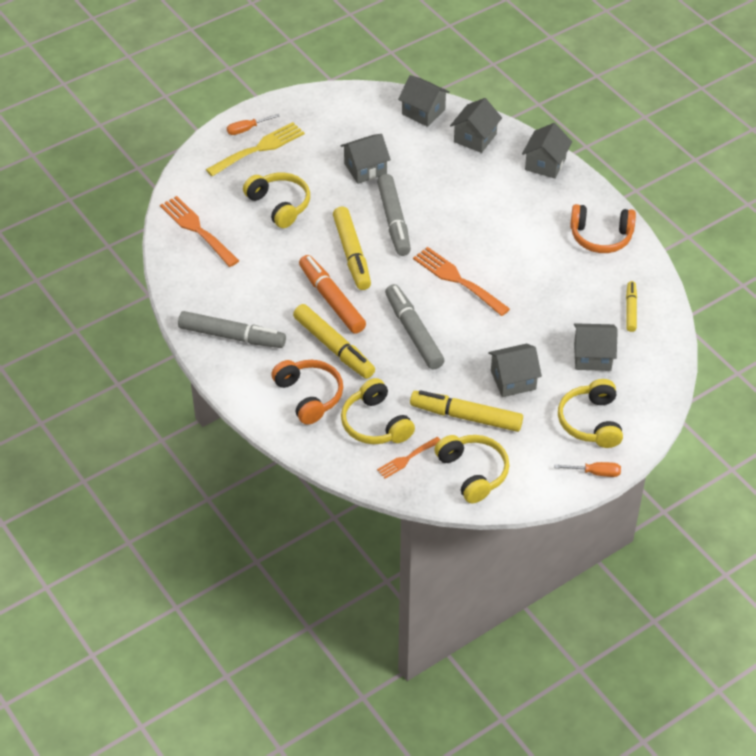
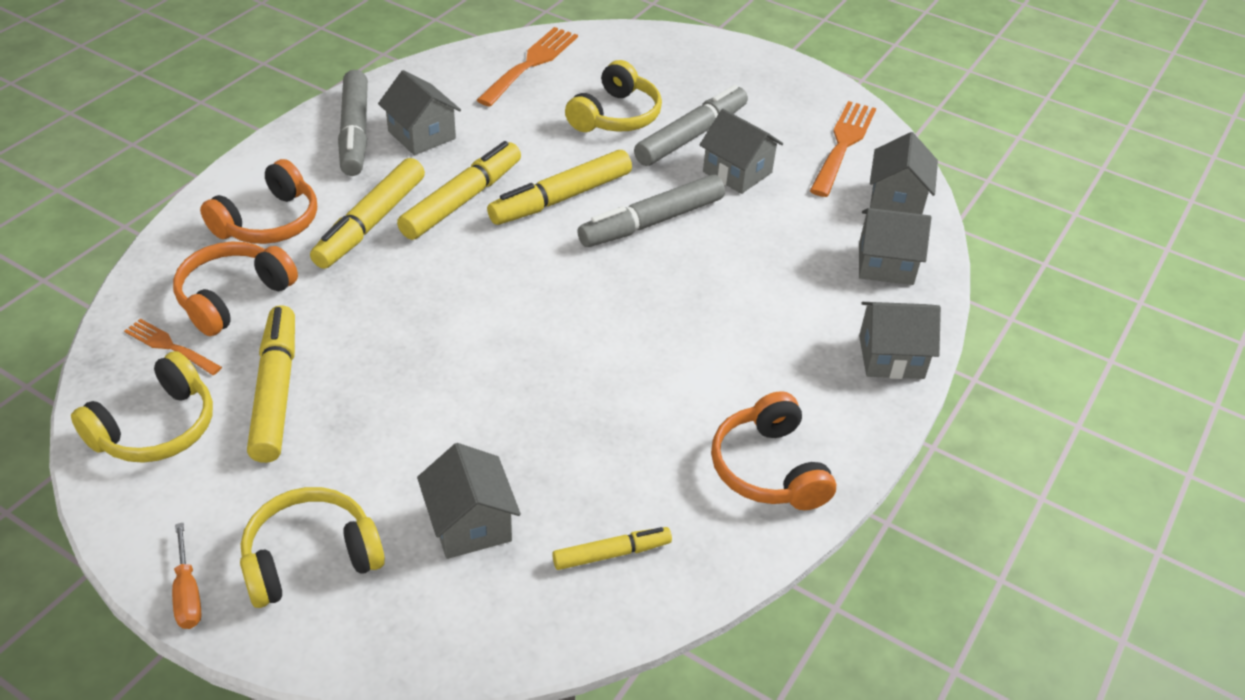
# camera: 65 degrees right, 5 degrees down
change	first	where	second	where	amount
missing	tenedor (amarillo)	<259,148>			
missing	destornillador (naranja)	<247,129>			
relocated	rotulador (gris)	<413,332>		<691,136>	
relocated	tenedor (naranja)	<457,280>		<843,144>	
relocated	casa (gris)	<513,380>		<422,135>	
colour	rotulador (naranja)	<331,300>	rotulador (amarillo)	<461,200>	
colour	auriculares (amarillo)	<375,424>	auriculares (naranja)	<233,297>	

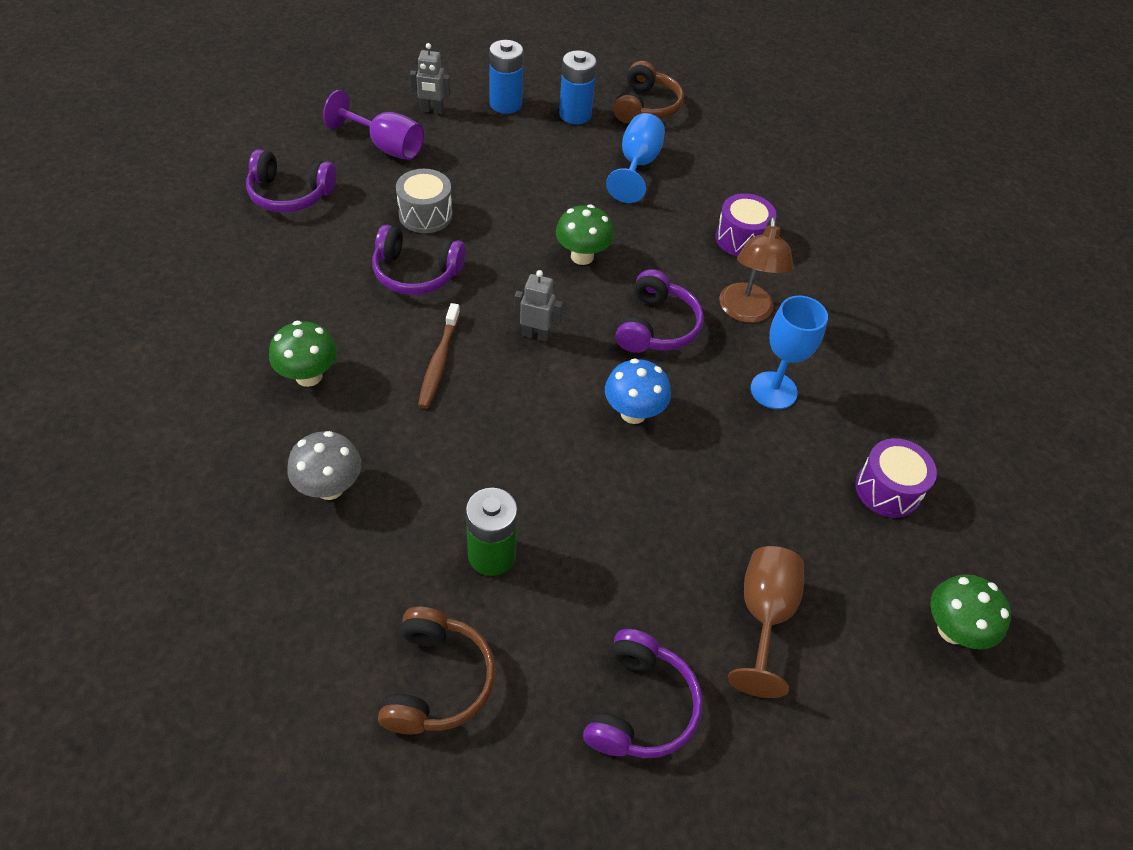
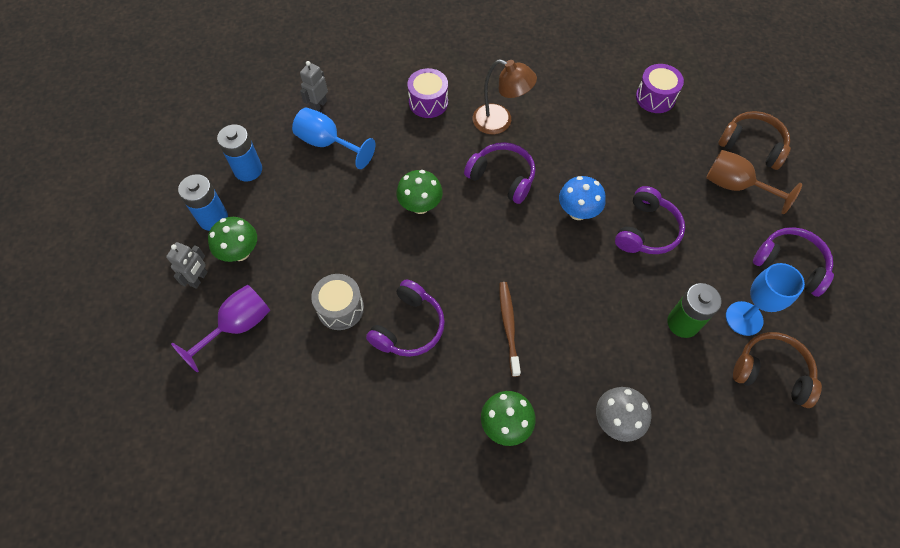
# camera: 70 degrees left, 10 degrees up
change	first	where	second	where	amount
relocated	auriculares (morado)	<290,194>		<646,230>	
relocated	robot (gris)	<536,335>		<319,105>	
relocated	auriculares (marrón)	<646,107>		<752,145>	
relocated	copa (azul)	<773,390>		<744,318>	
relocated	seta (verde)	<952,630>		<240,252>	
spun	cepillo de dientes (marrón)	<439,362>		<509,326>	120 degrees counterclockwise

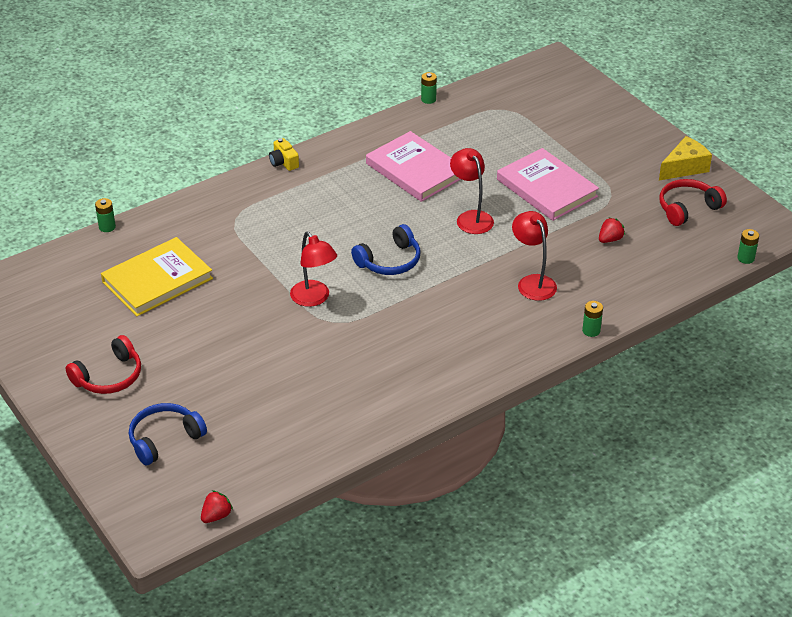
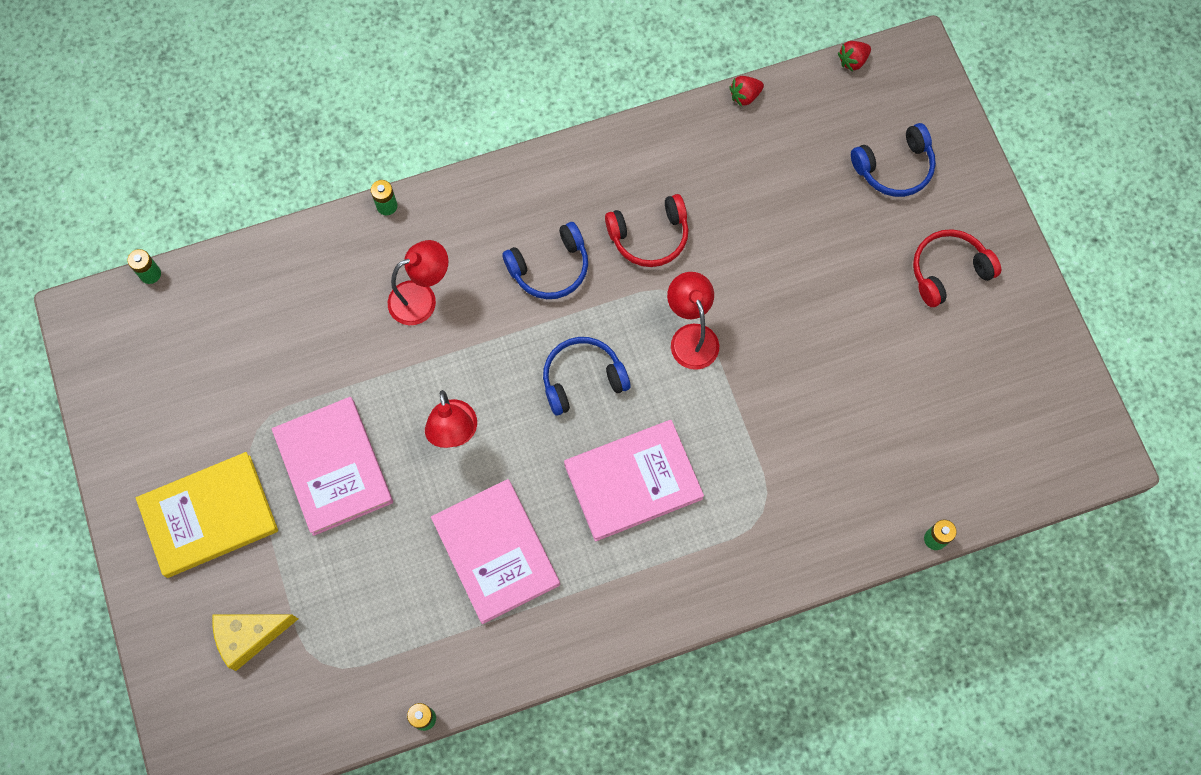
# camera: 165 degrees left, 30 degrees up
change	first	where	second	where	amount
missing	cámara (amarillo)	<283,162>			
appeared			auriculares (azul)	<550,268>	
appeared			libro (rosa)	<633,481>	
relocated	libro (amarillo)	<157,280>		<209,516>	
relocated	fresa (rojo)	<610,239>		<745,96>	
relocated	queso (amarillo)	<684,167>		<250,636>	
relocated	auriculares (rojo)	<687,208>		<649,237>	
spun	lámpara (rojo)	<532,282>		<422,298>	105 degrees counterclockwise

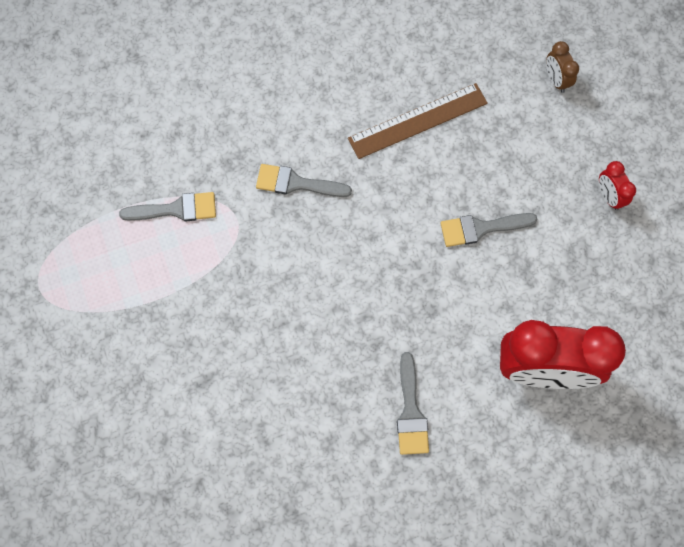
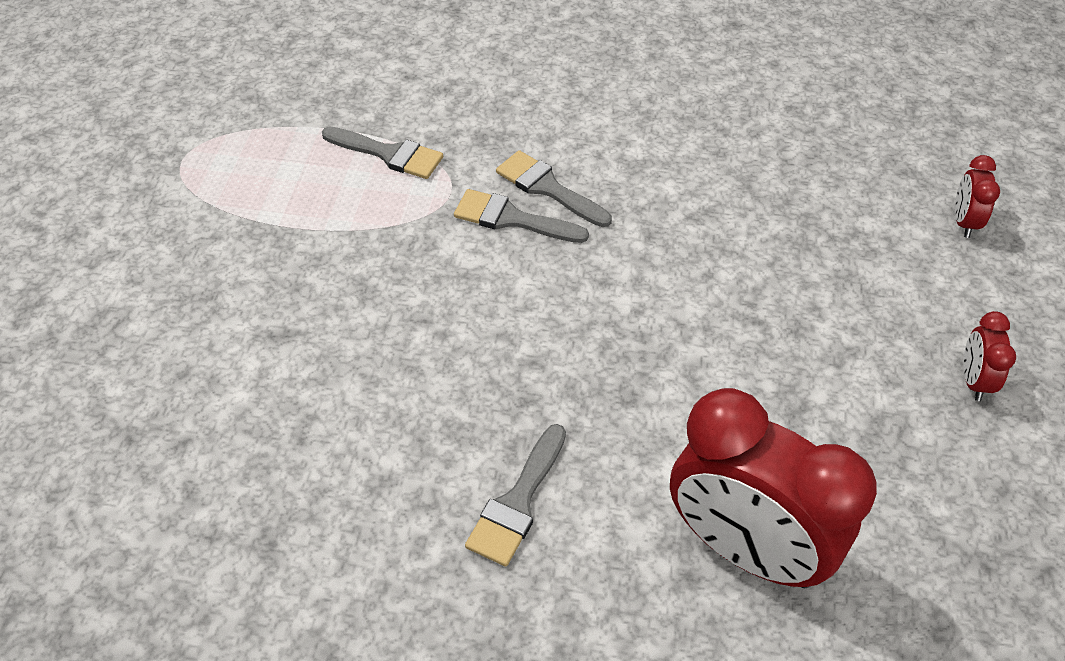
# camera: 30 degrees right, 20 degrees down
change	first	where	second	where	amount
missing	regla (marrón)	<417,120>			
relocated	pincel (gris)	<481,228>		<512,219>	
colour	despertador (marrón)	<556,80>	despertador (rojo)	<964,222>	

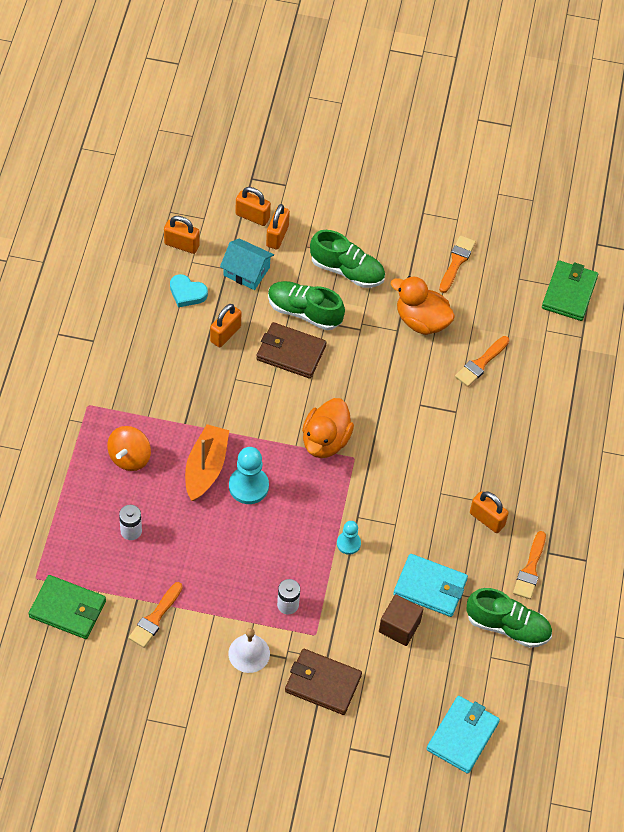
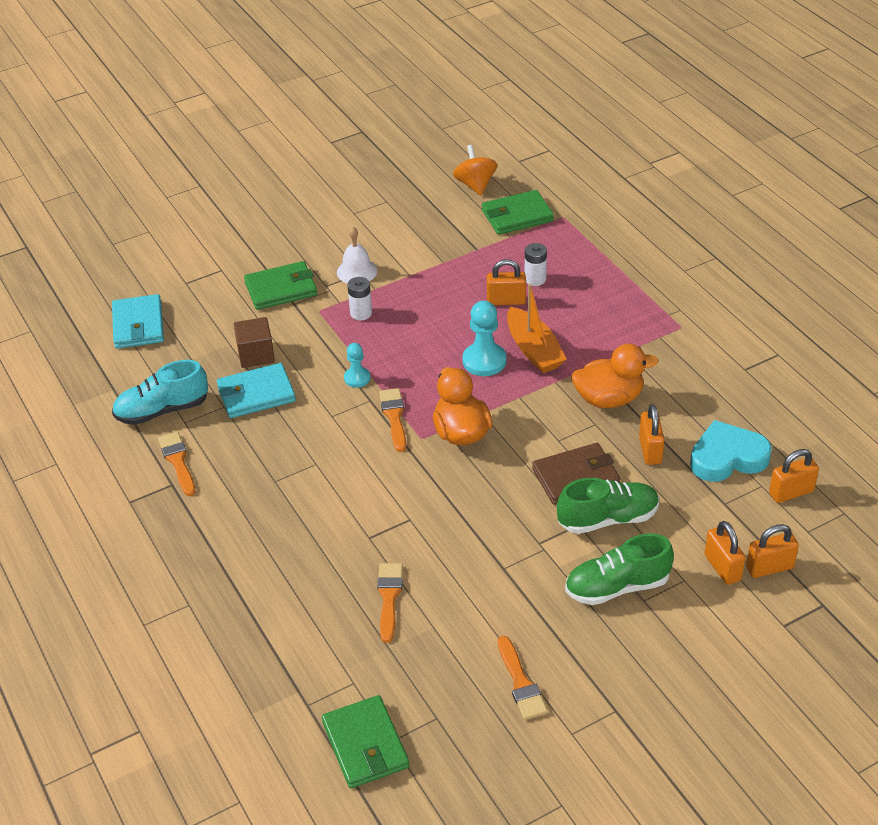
# camera: 145 degrees right, 15 degrees down
change	first	where	second	where	amount
missing	casa (turquesa)	<246,271>			
relocated	peonza (naranja)	<129,457>		<475,185>	
relocated	pincel (naranja)	<155,618>		<394,417>	
relocated	pato (naranja)	<421,321>		<609,399>	
relocated	candado (naranja)	<487,519>		<506,301>	
colour	cartera (marrón)	<322,683>	cartera (verde)	<281,289>	
colour	zapato (verde)	<507,626>	zapato (turquesa)	<162,410>	
size	corazón (turquesa)	<187,293>		<727,457>	x1.63

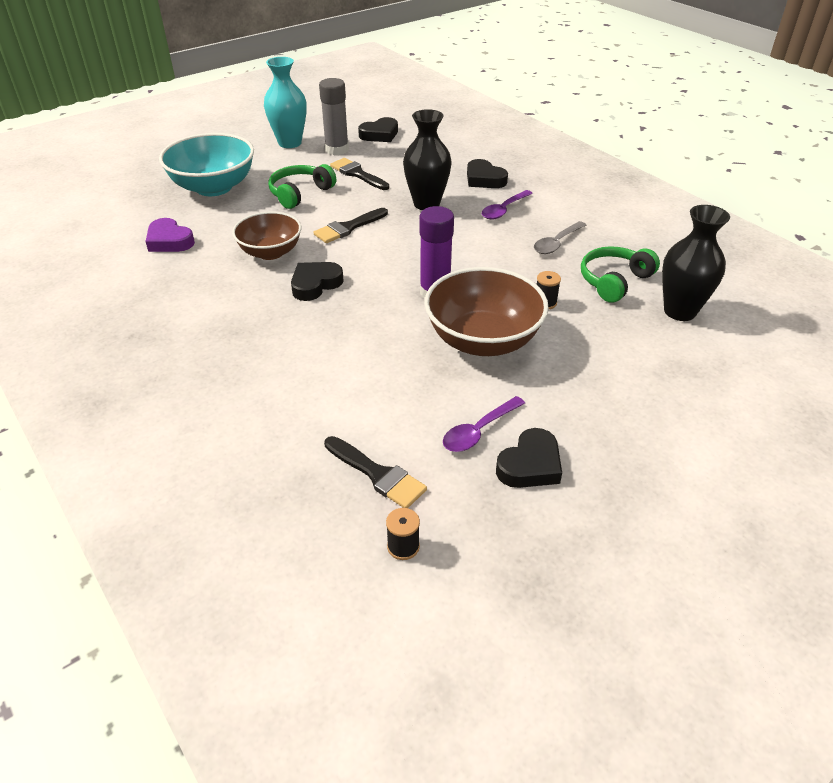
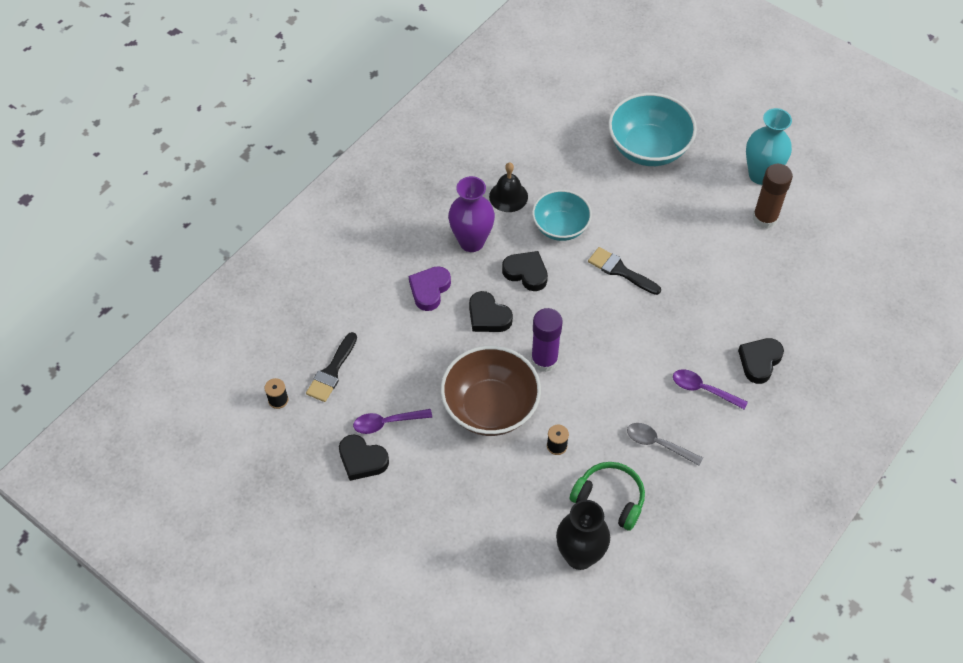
# camera: 75 degrees right, 15 degrees up
change	first	where	second	where	amount
missing	auriculares (verde)	<300,193>			
missing	pincel (negro)	<357,174>			
missing	florero (negro)	<426,204>			
appeared			florero (morado)	<471,242>	
appeared			campana (negro)	<508,196>	
relocated	corazón (morado)	<169,241>		<429,290>	
relocated	corazón (negro)	<380,134>		<488,316>	
colour	cuenco (marrón)	<270,252>	cuenco (turquesa)	<560,227>	
colour	barra de pegamento (gris)	<337,150>	barra de pegamento (marrón)	<765,218>	
spun	cuchara (morado)	<478,431>		<387,423>	45 degrees counterclockwise

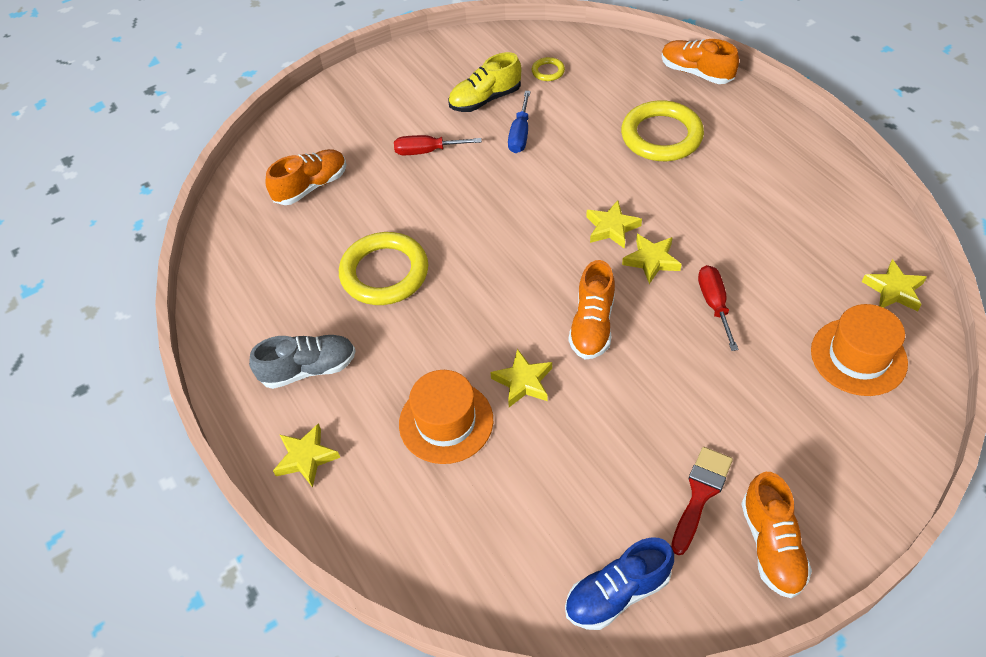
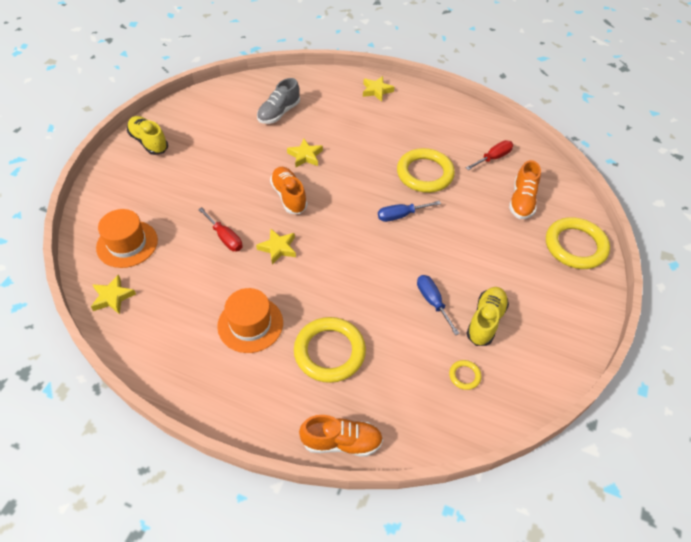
# camera: 140 degrees right, 0 degrees up
change	first	where	second	where	amount
missing	zapato (azul)	<617,593>			
missing	estrella (amarillo)	<611,228>			
missing	pincel (rojo)	<700,494>			
appeared			destornillador (azul)	<400,215>	
appeared			anillo (amarillo)	<575,246>	
relocated	zapato (gris)	<308,369>		<279,113>	
relocated	destornillador (rojo)	<427,151>		<493,158>	
relocated	sombrero (naranja)	<446,422>		<250,324>	
colour	zapato (naranja)	<771,545>	zapato (amarillo)	<149,142>	

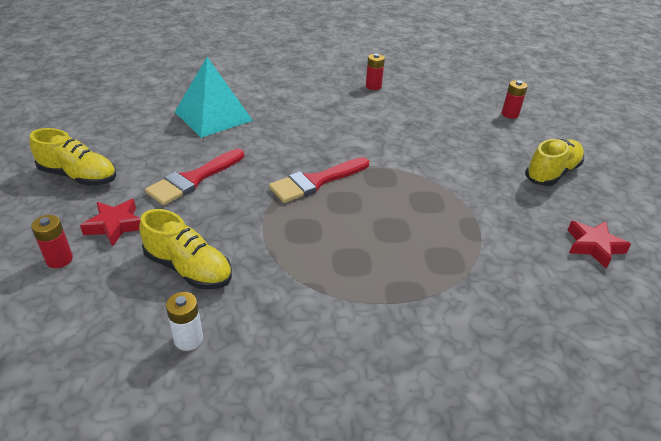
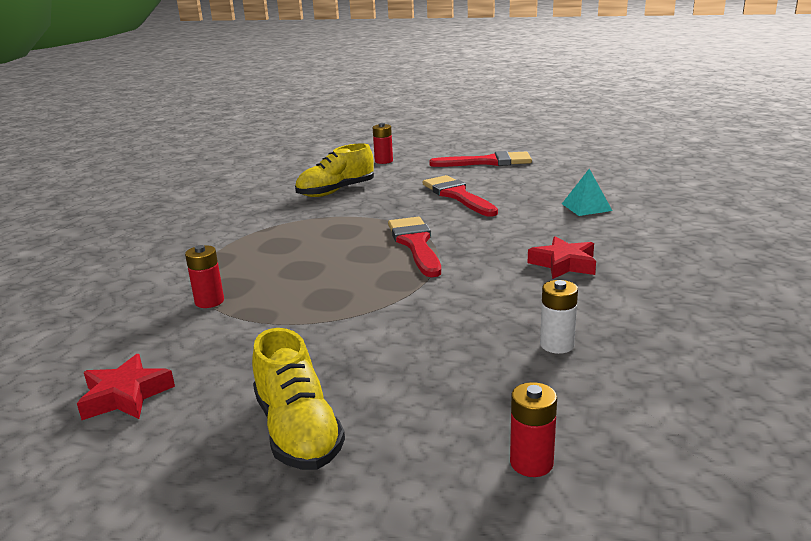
# camera: 115 degrees right, 15 degrees down
change	first	where	second	where	amount
relocated	estrella (rojo)	<115,225>		<563,264>	
relocated	pila (blanco)	<188,339>		<557,345>	
relocated	pila (rojo)	<373,86>		<209,301>	
exchanged	zapato (amarillo)	<79,176>	pincel (rojo)	<488,162>	
size	pirámide (turquesa)	<213,116>		<586,207>	x0.50

